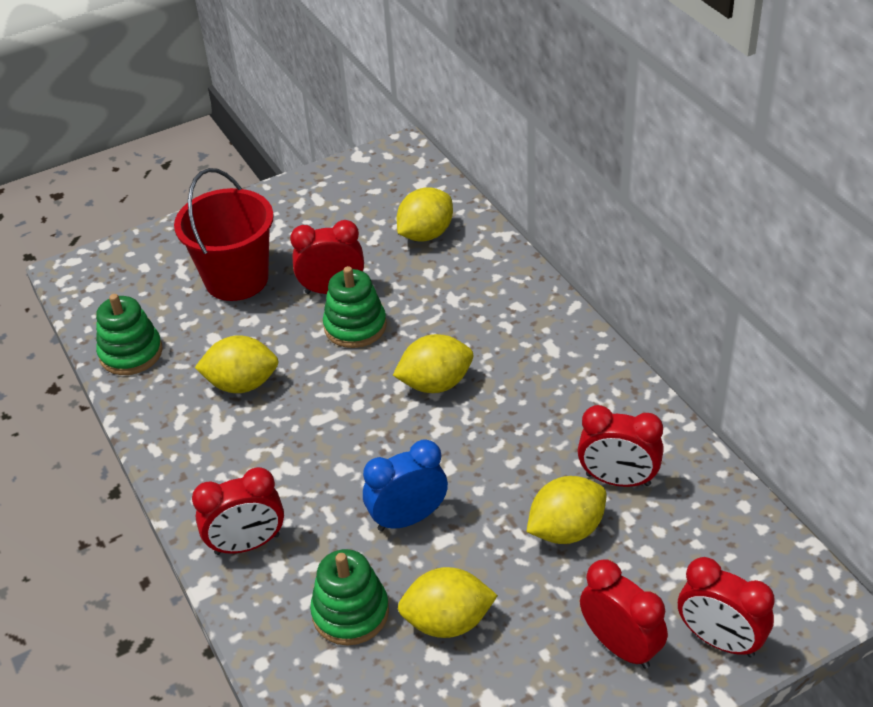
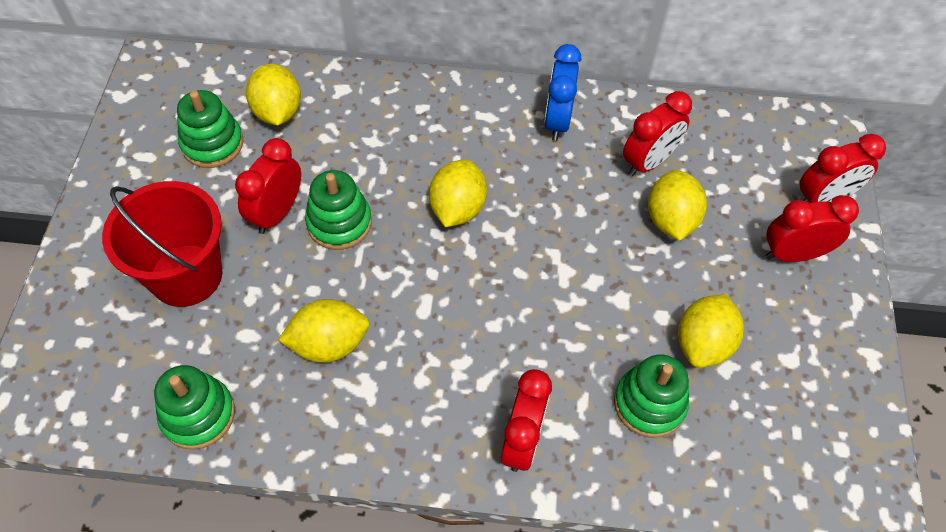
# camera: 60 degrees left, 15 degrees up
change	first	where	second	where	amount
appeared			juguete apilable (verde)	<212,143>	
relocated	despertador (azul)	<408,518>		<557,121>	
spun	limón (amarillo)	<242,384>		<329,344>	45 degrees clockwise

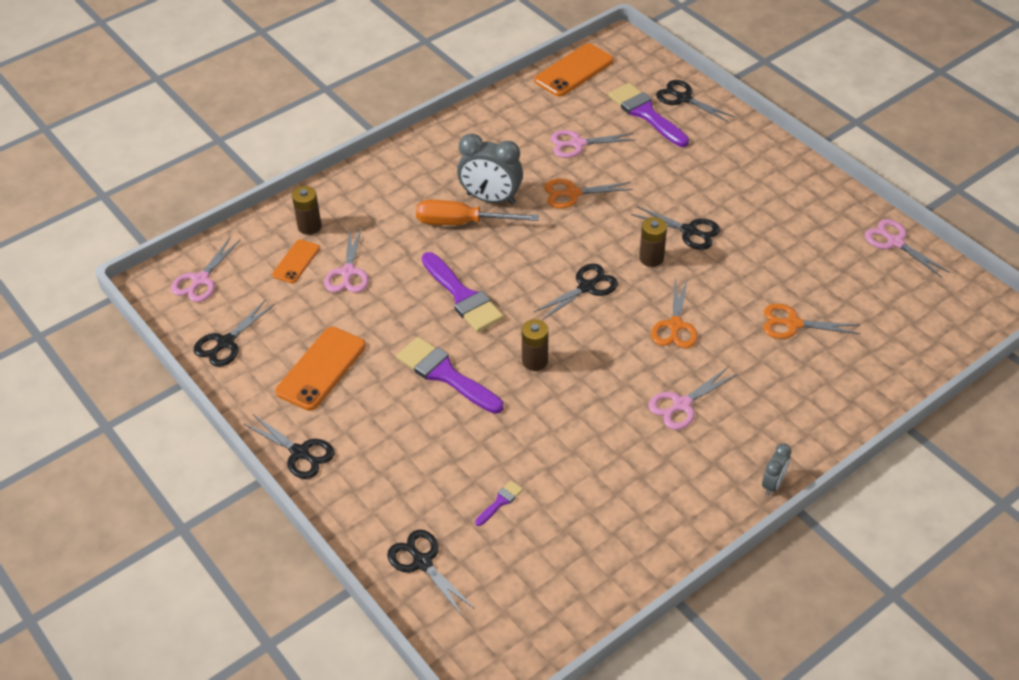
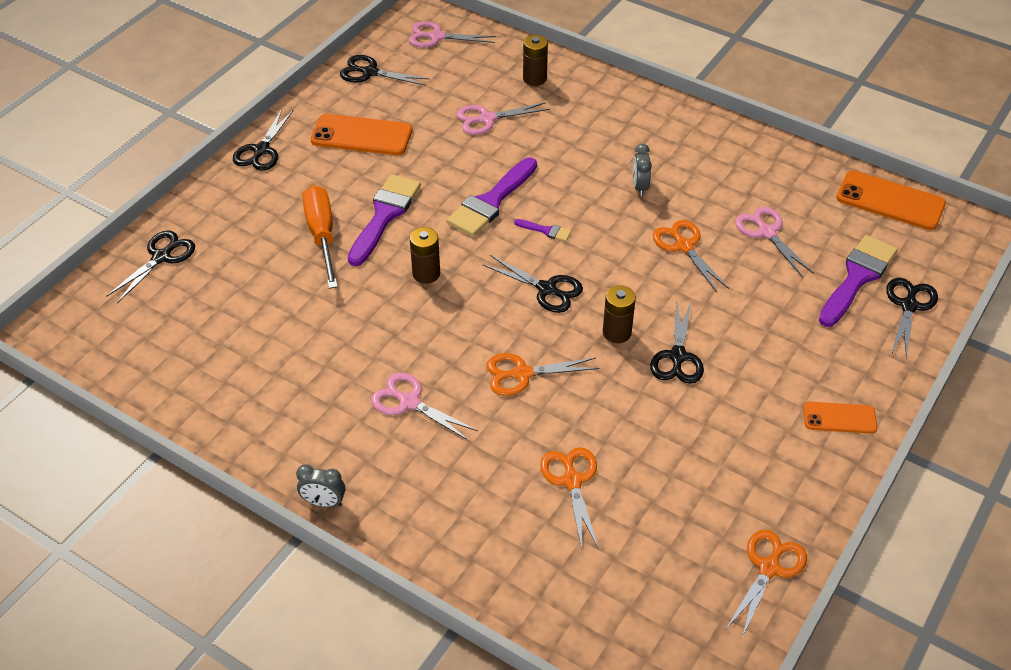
# camera: 70 degrees right, 0 degrees up
change	first	where	second	where	amount
relocated	móvil (naranja)	<296,261>		<839,418>	
relocated	destornillador (naranja)	<462,223>		<322,235>	
relocated	pincel (morado)	<500,502>		<546,231>	
colour	tijeras (rosa)	<895,242>	tijeras (naranja)	<768,568>	
size	despertador (gris)	<490,199>		<639,187>	x0.53

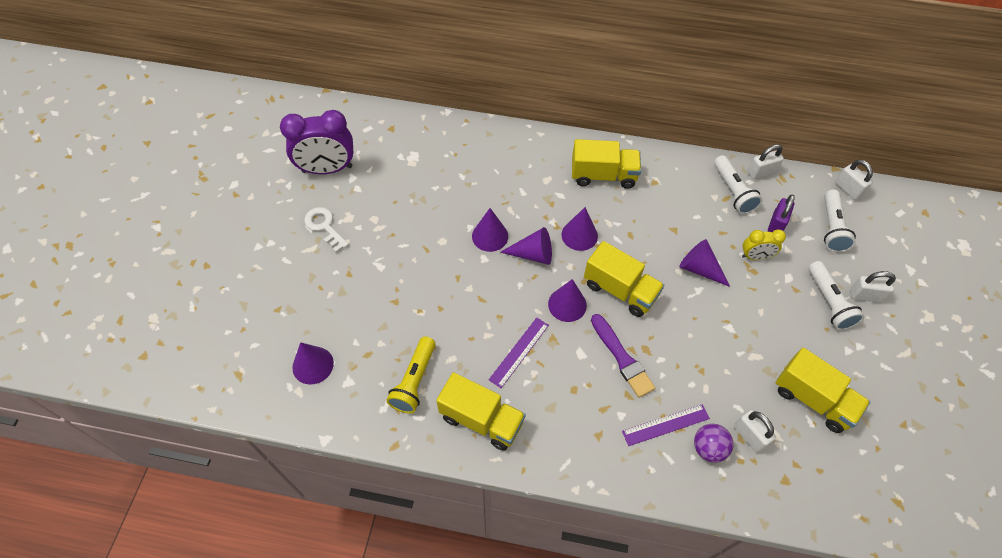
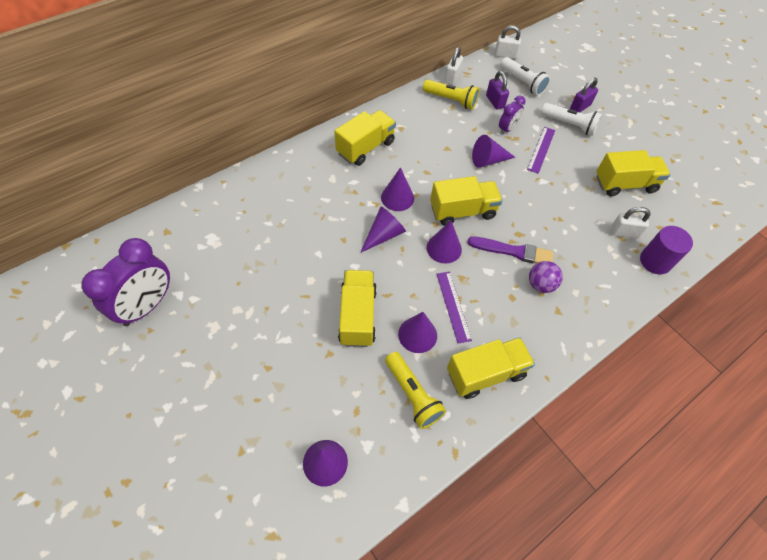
# camera: 50 degrees left, 0 degrees up
change	first	where	second	where	amount
missing	llave (blanco)	<324,226>			
appeared			camión (amarillo)	<357,316>	
appeared			cilindro (morado)	<655,261>	
relocated	cono (morado)	<490,236>		<417,334>	
relocated	regla (morado)	<666,425>		<541,149>	
relocated	pelota (morado)	<708,448>		<540,285>	
colour	lámpara de mano (blanco)	<733,191>	lámpara de mano (amarillo)	<451,100>	
colour	despertador (amarillo)	<755,256>	despertador (morado)	<507,129>	
colour	candado (blanco)	<865,295>	candado (morado)	<580,107>	

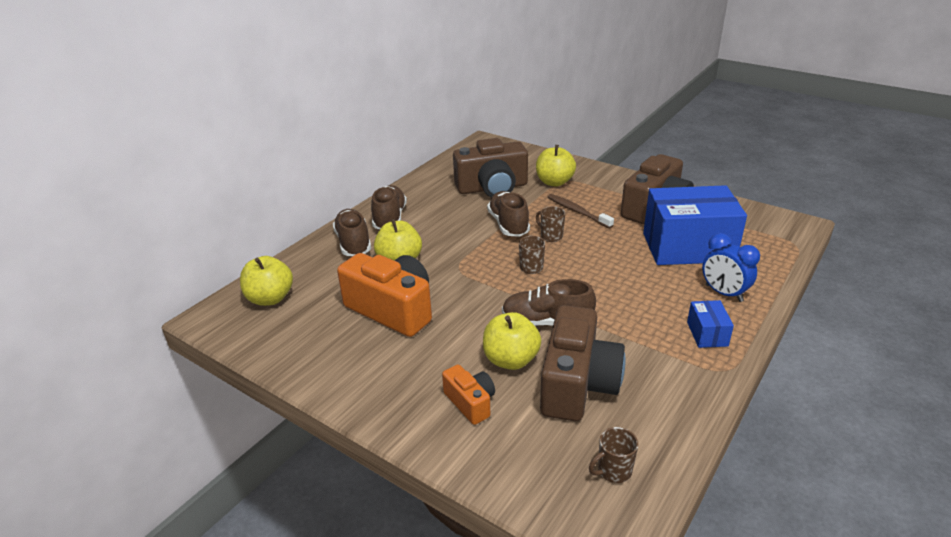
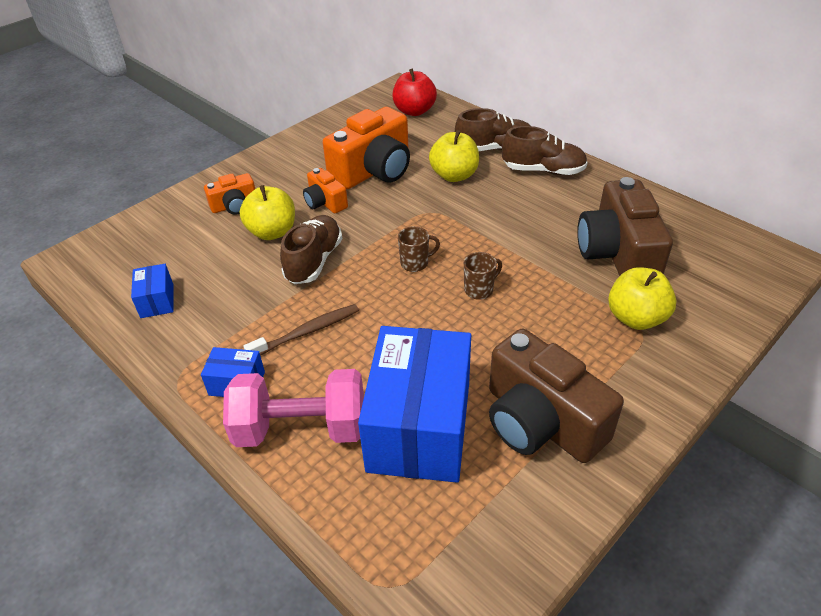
# camera: 100 degrees right, 10 degrees up
change	first	where	second	where	amount
missing	zapato (marrón)	<508,225>			
missing	cámara (marrón)	<577,384>			
missing	taza (marrón)	<613,471>			
appeared			caja (azul)	<157,301>	
appeared			cámara (naranja)	<325,202>	
relocated	cepillo de dientes (marrón)	<577,212>		<306,332>	
exchanged	despertador (azul)	<723,293>	mancuerna (rosa)	<301,428>	
colour	manzana (amarillo)	<270,298>	manzana (rojo)	<414,111>	

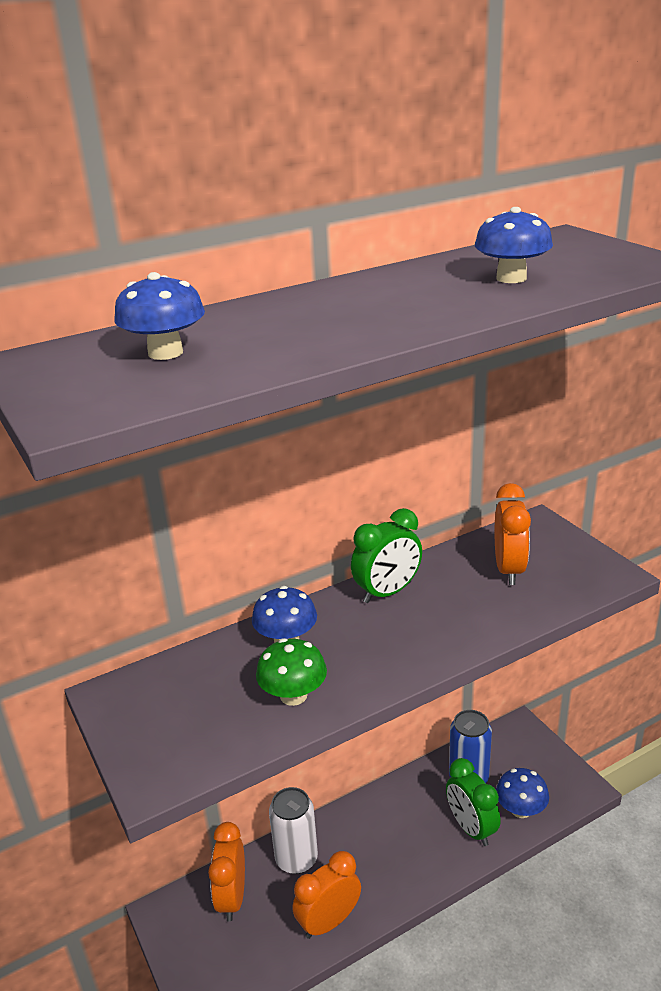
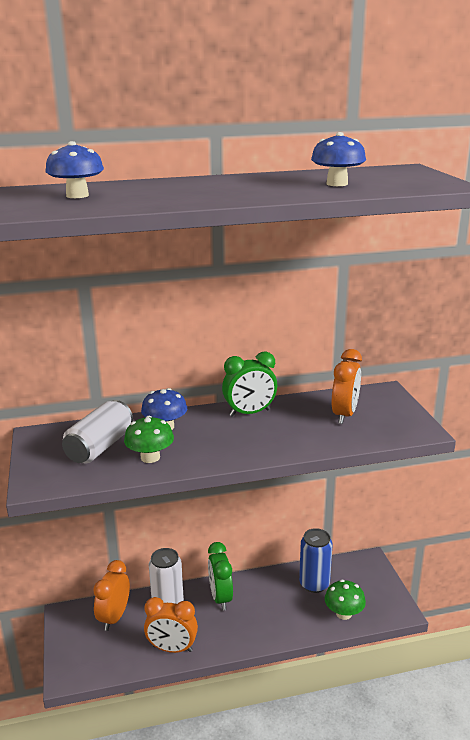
# camera: 15 degrees right, 5 degrees down
change	first	where	second	where	amount
appeared			lata (blanco)	<100,447>	
relocated	despertador (verde)	<471,828>		<220,598>	
colour	seta (azul)	<520,809>	seta (verde)	<343,613>	
spun	despertador (naranja)	<329,921>		<172,648>	150 degrees counterclockwise

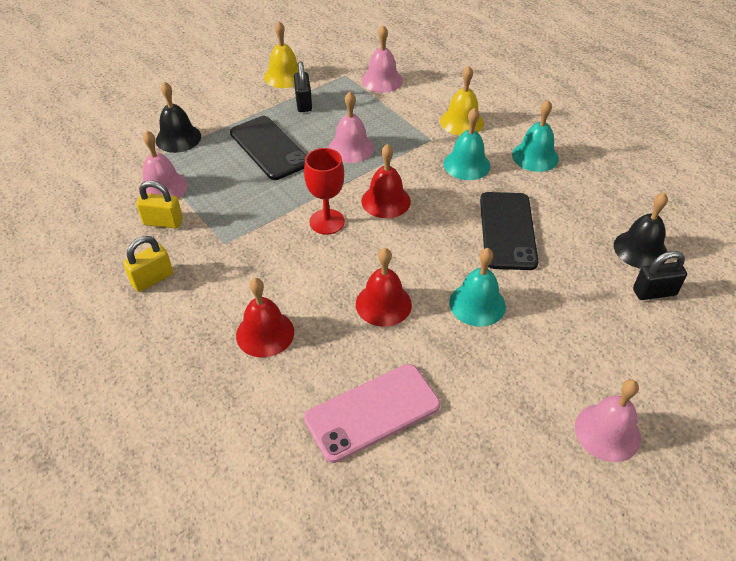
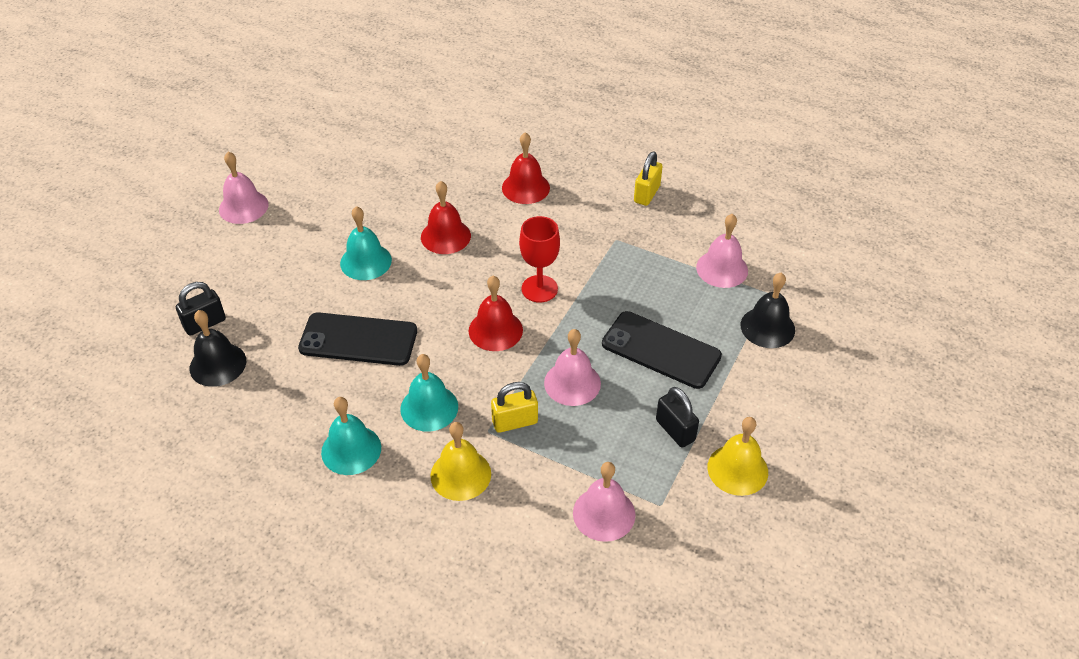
# camera: 155 degrees right, 0 degrees up
change	first	where	second	where	amount
missing	móvil (rosa)	<372,412>			
relocated	candado (amarillo)	<163,222>		<515,422>	
spun	móvil (negro)	<507,230>		<358,339>	60 degrees counterclockwise

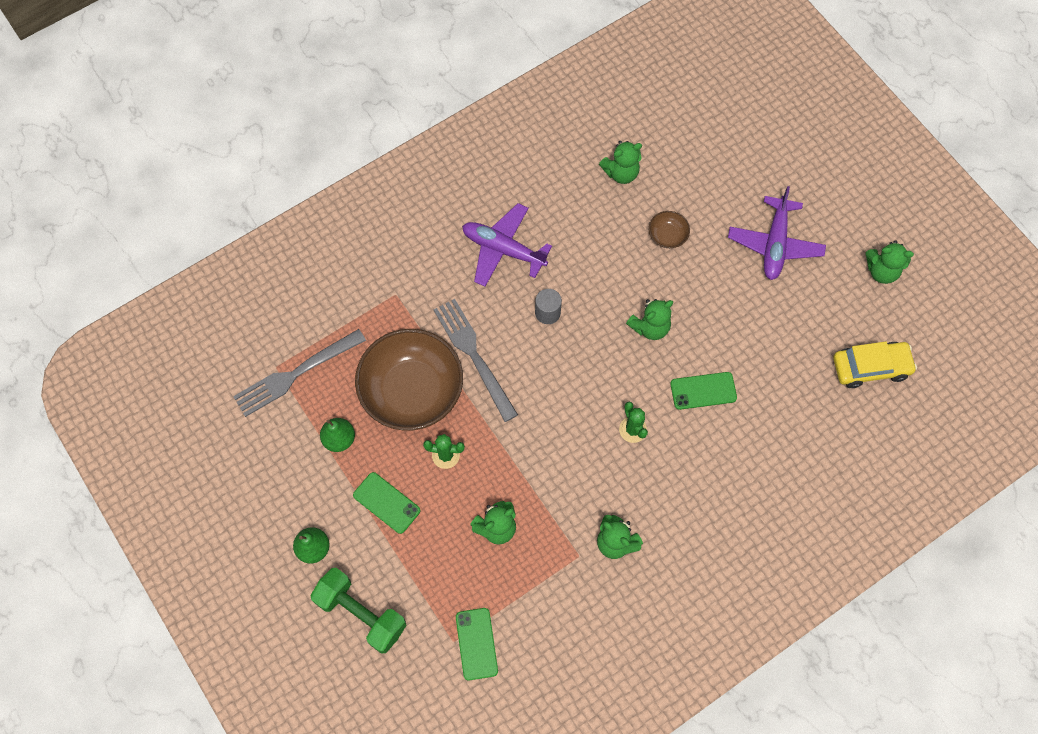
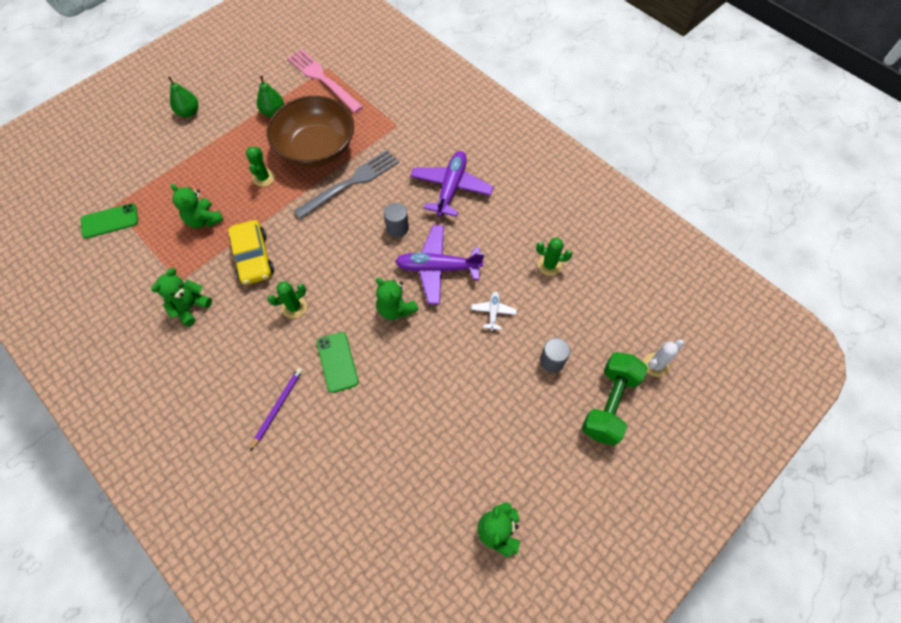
# camera: 80 degrees right, 5 degrees down
change	first	where	second	where	amount
missing	móvil (verde)	<386,502>			
appeared			lápiz (morado)	<278,407>	
appeared			cilindro (gris)	<552,361>	
appeared			cactus (blanco)	<655,365>	
relocated	mancuerna (verde)	<361,613>		<609,404>	
relocated	avión (morado)	<775,244>		<438,268>	
relocated	coche (amarillo)	<870,367>		<253,257>	
exchanged	osito (verde)	<621,173>	cactus (verde)	<549,265>	
exchanged	cuenco (marrón)	<667,235>	avión (blanco)	<493,312>	
colour	tenedor (gris)	<295,374>	tenedor (rosa)	<322,79>	

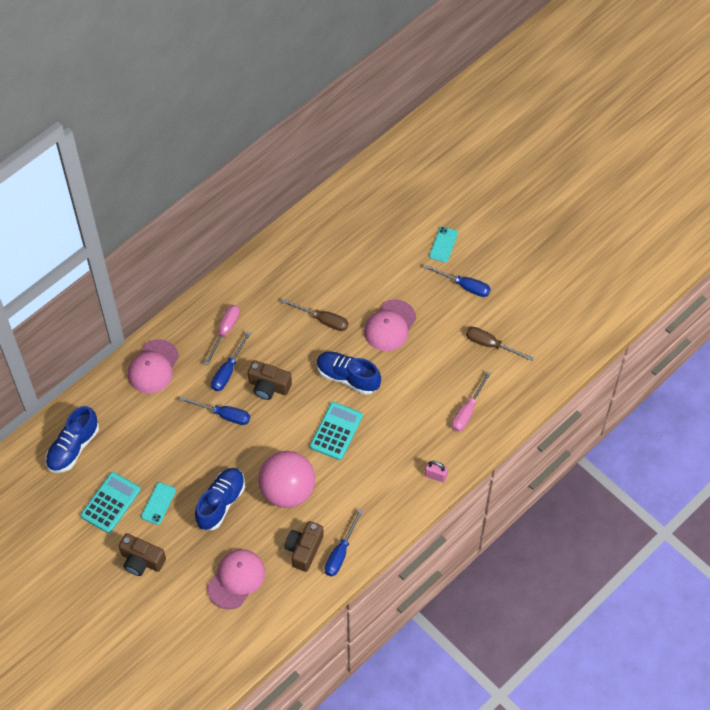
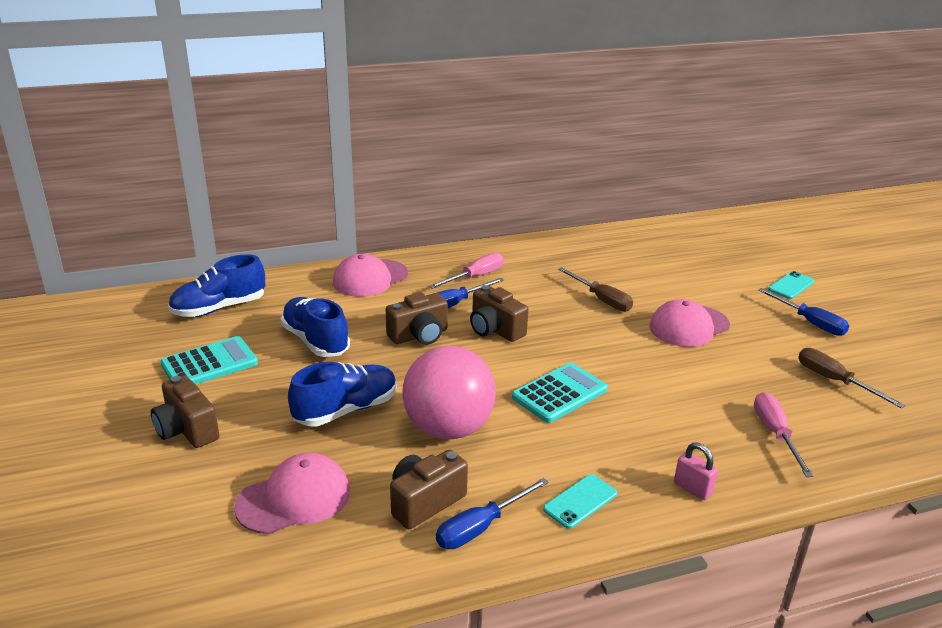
# camera: 25 degrees right, 30 degrees down
change	first	where	second	where	amount
relocated	móvil (turquesa)	<158,503>		<580,501>	
relocated	zapato (azul)	<347,377>		<315,341>	
exchanged	destornillador (azul)	<224,415>	cámara (marrón)	<419,336>	
spun	destornillador (rosa)	<467,411>		<775,434>	120 degrees clockwise

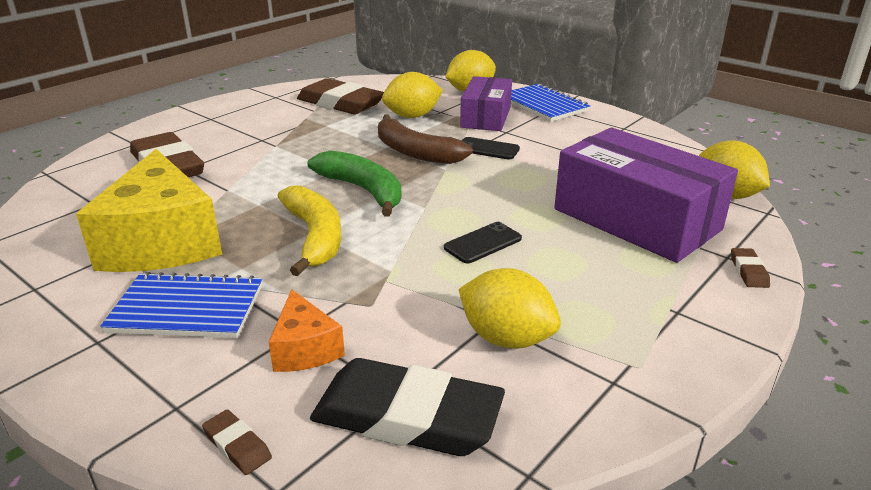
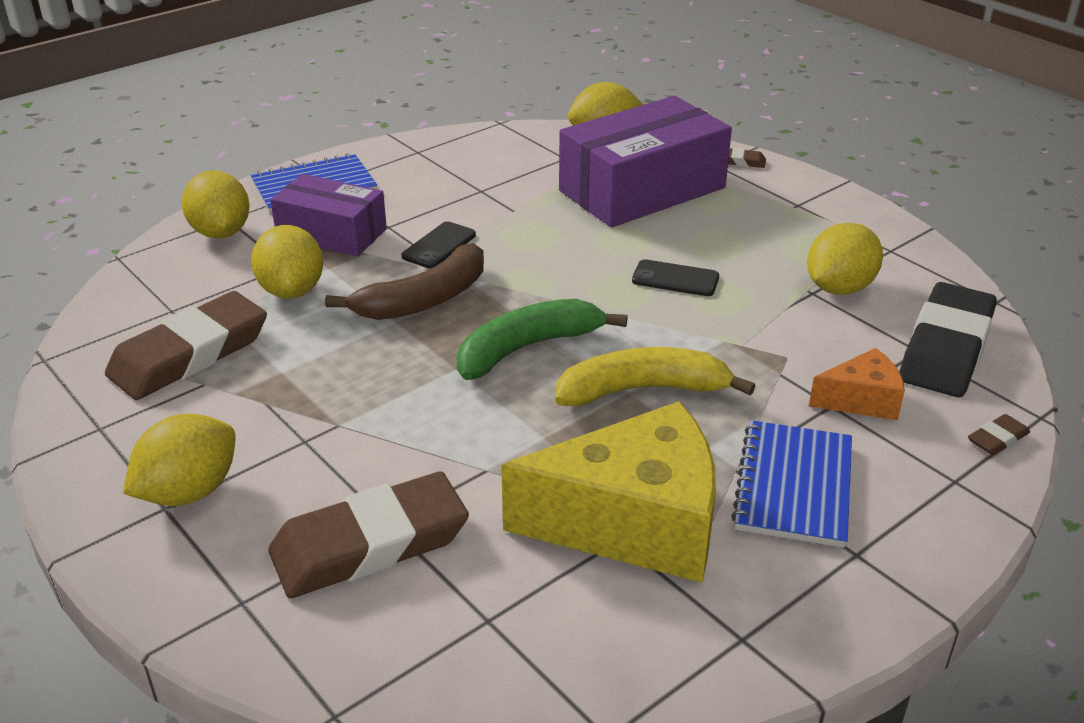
# camera: 80 degrees left, 5 degrees up
change	first	where	second	where	amount
appeared			limón (amarillo)	<189,492>	
spun	móvil (negro)	<483,243>		<675,279>	45 degrees counterclockwise

